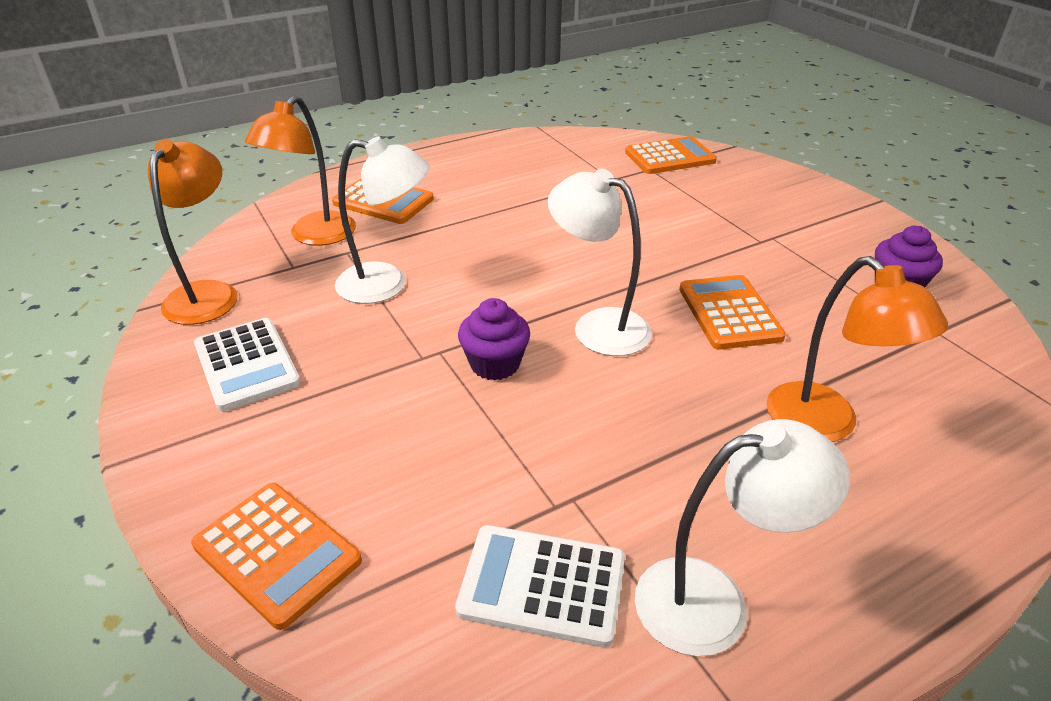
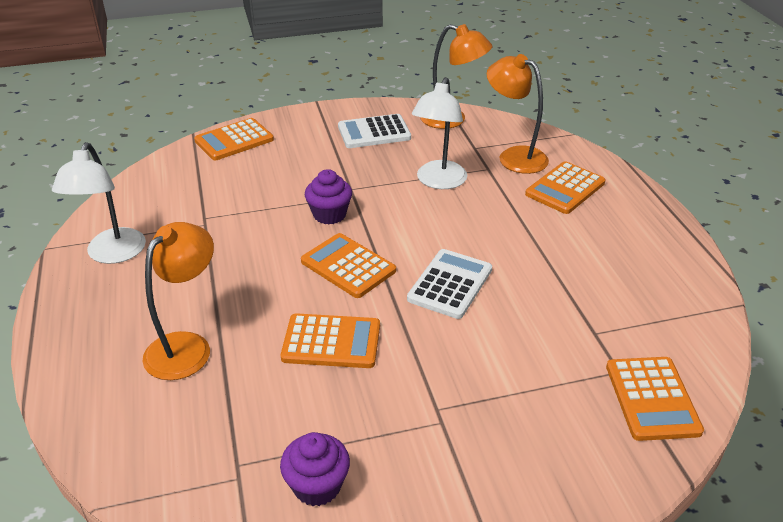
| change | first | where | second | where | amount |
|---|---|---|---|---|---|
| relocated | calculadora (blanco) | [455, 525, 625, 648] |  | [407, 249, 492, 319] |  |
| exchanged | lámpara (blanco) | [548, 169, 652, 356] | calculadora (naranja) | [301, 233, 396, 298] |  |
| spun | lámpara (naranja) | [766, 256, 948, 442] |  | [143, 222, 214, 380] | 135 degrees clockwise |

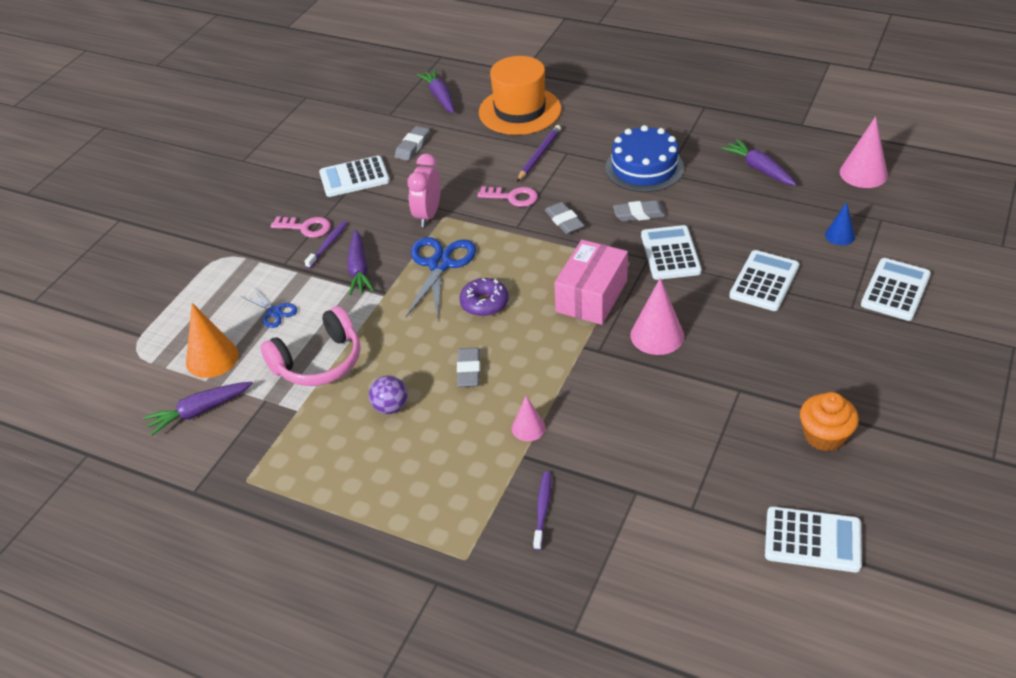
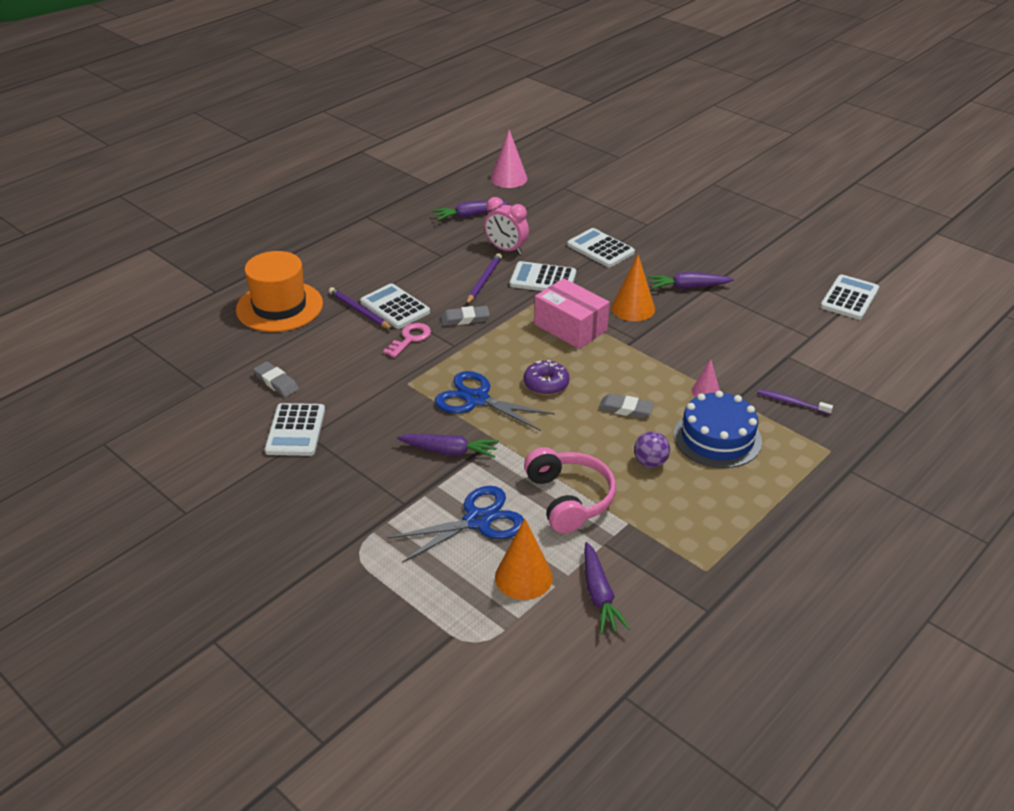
| change | first | where | second | where | amount |
|---|---|---|---|---|---|
| size | tijeras (azul) | [241, 287, 297, 328] |  | [388, 486, 524, 563] | x1.86 |
| missing | llave (rosa) | [271, 216, 331, 238] |  |  |  |
| missing | cepillo de dientes (morado) | [304, 221, 347, 269] |  |  |  |
| relocated | despertador (rosa) | [407, 154, 441, 227] |  | [484, 197, 529, 255] |  |
| relocated | zanahoria (morado) | [417, 69, 454, 113] |  | [648, 272, 734, 289] |  |
| relocated | tarta (azul) | [605, 125, 684, 192] |  | [674, 391, 762, 468] |  |
| exchanged | goma de borrar (gris) | [613, 200, 666, 222] | lápiz (morado) | [466, 253, 502, 305] |  |
| colour | cono (rosa) | [630, 278, 684, 355] | cono (naranja) | [611, 255, 655, 321] |  |
| missing | magdalena (naranja) | [800, 392, 859, 452] |  |  |  |
| missing | cono (azul) | [825, 202, 855, 245] |  |  |  |
| relocated | calculadora (blanco) | [861, 258, 931, 321] |  | [360, 283, 430, 329] |  |

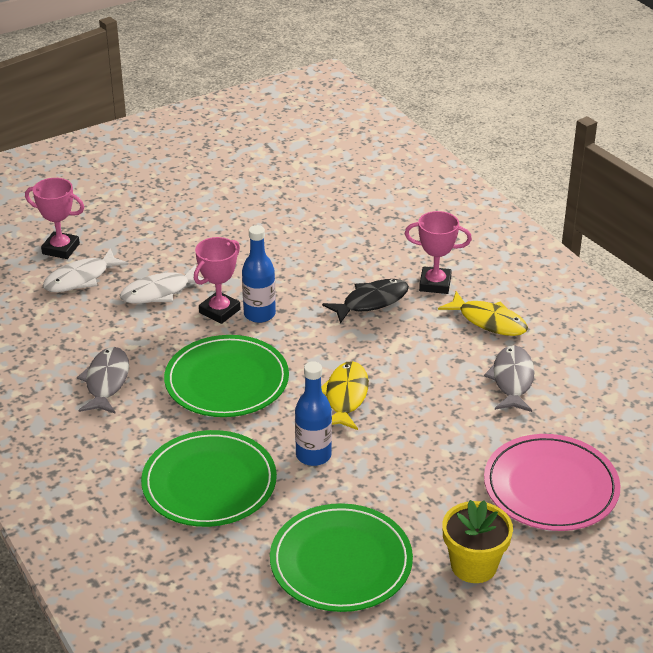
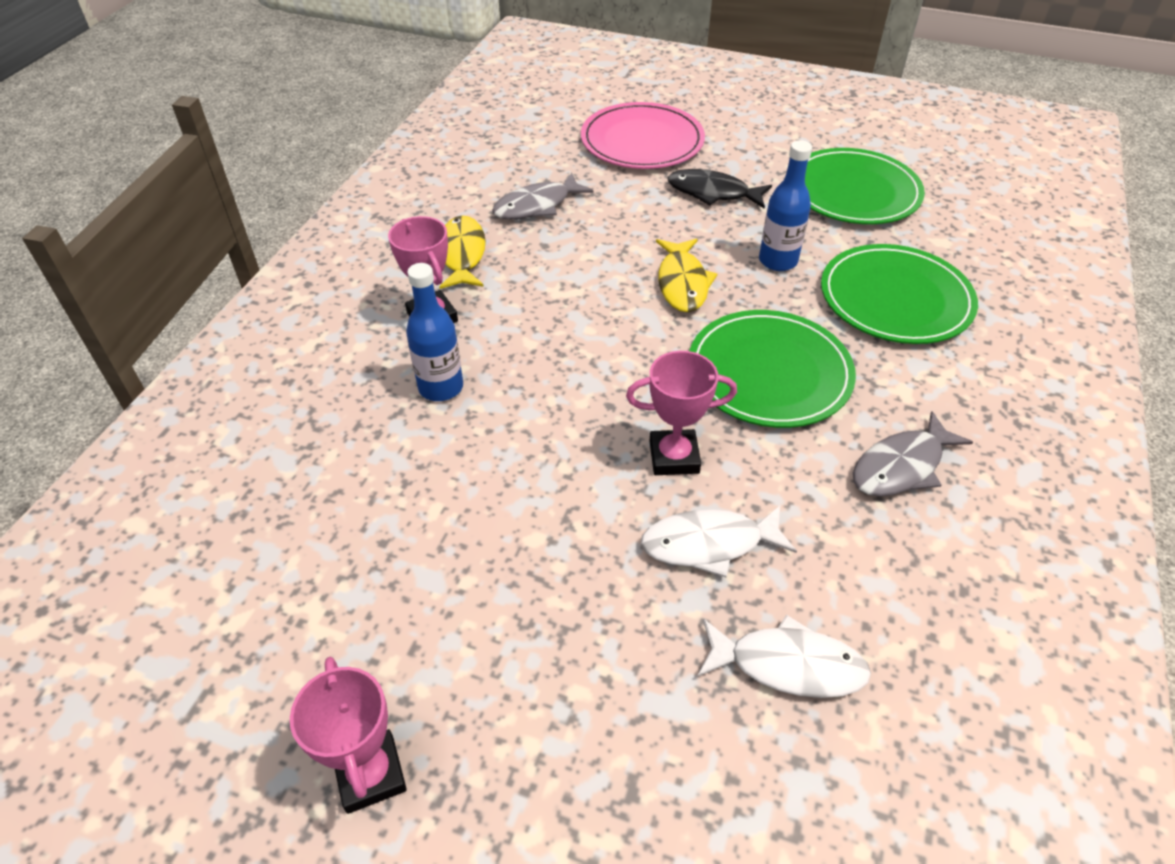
| change | first | where | second | where | amount |
|---|---|---|---|---|---|
| relocated | trofeo (rosa) | [25, 178, 84, 259] |  | [290, 657, 407, 814] |  |
| spun | pez (blanco) | [120, 265, 210, 304] |  | [641, 506, 797, 577] | 150 degrees clockwise |
| relocated | botella (azul) | [242, 225, 276, 323] |  | [406, 263, 463, 401] |  |
| spun | pez (amarillo) | [321, 361, 369, 430] |  | [656, 239, 717, 312] | 60 degrees counterclockwise |
| relocated | pez (negro) | [322, 279, 409, 324] |  | [668, 169, 772, 209] |  |
| missing | maceta (amarillo) | [442, 500, 513, 583] |  |  |  |

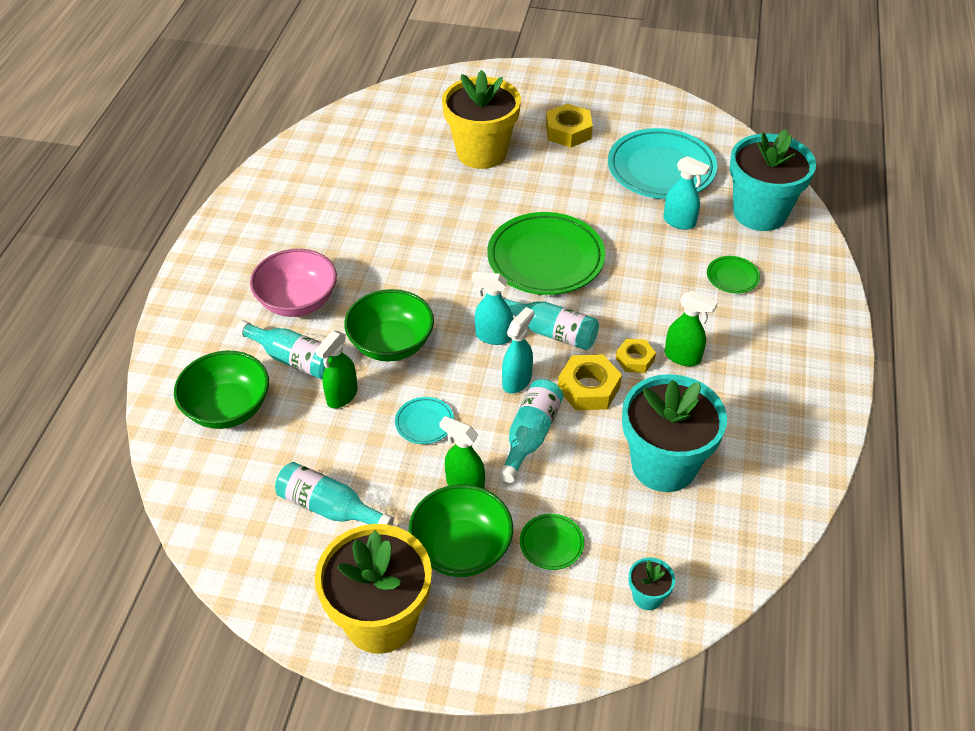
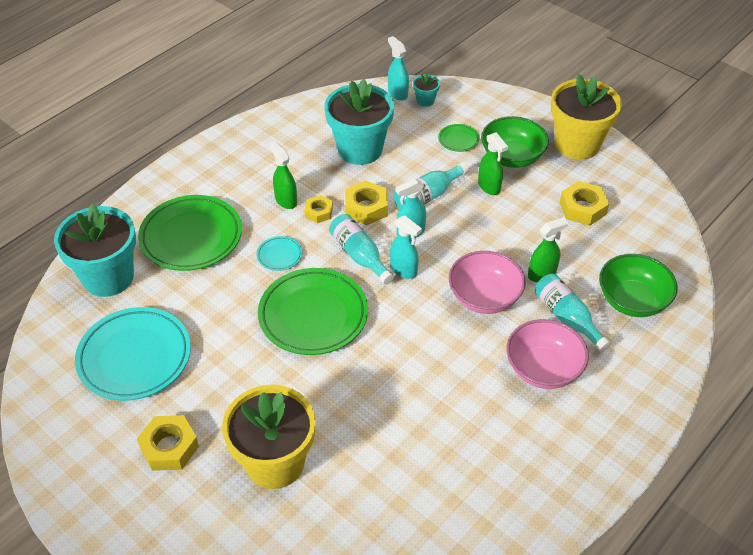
| change | first | where | second | where | amount |
|---|---|---|---|---|---|
| exchanged | botella (turquesa) | [275, 462, 394, 526] | tuerca (amarillo) | [560, 181, 609, 226] |  |
| colour | cuenco (verde) | [344, 289, 434, 362] | cuenco (rosa) | [449, 251, 526, 314] |  |
| relocated | plato (turquesa) | [395, 397, 454, 444] |  | [256, 236, 302, 271] |  |
| relocated | pulverizador (turquesa) | [663, 156, 710, 230] |  | [388, 36, 409, 101] |  |
| size | plato (verde) | [707, 256, 760, 293] |  | [138, 195, 242, 271] | x2.27 |

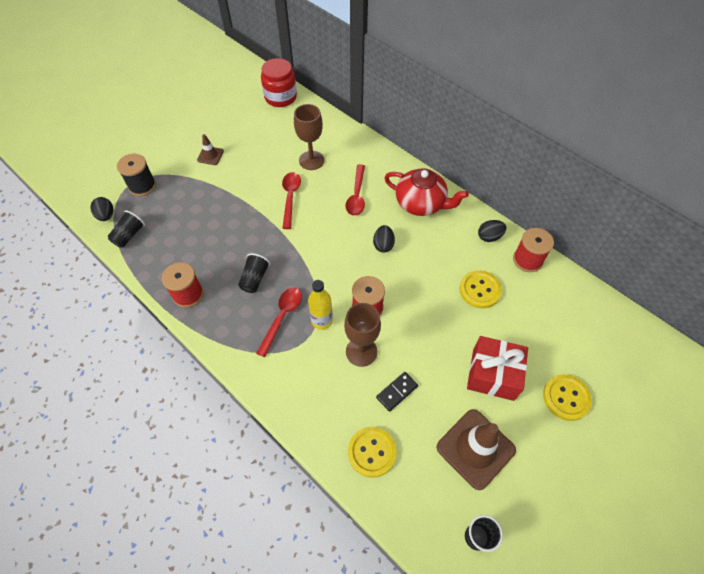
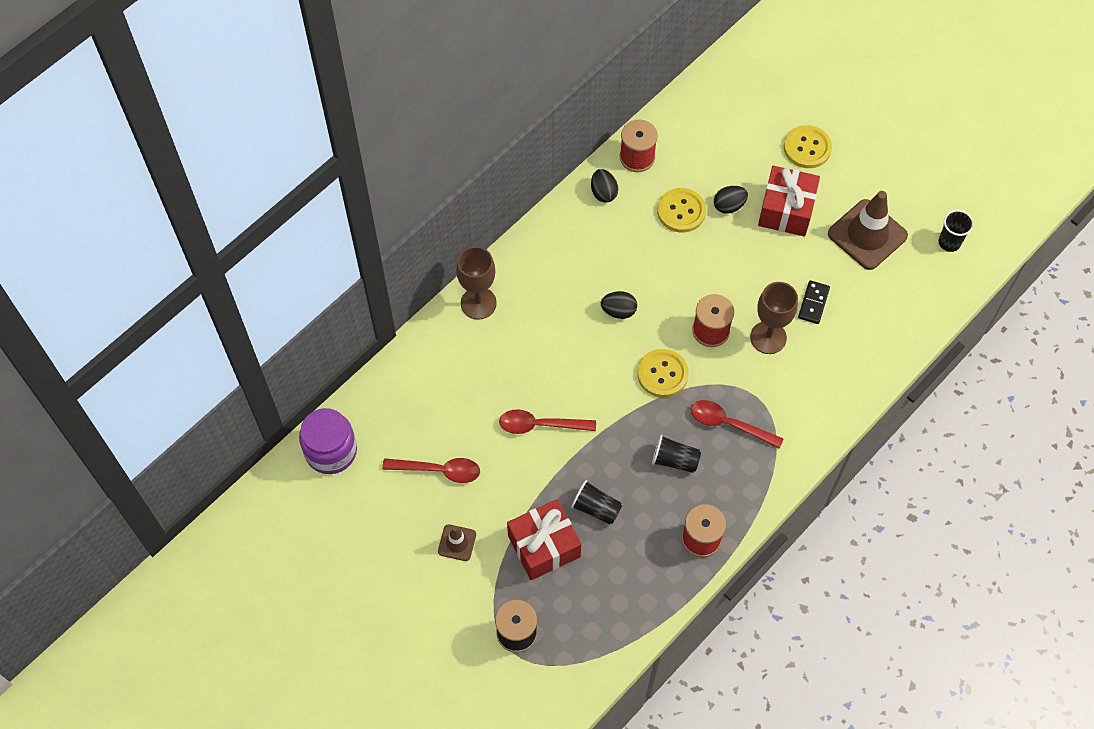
| change | first | where | second | where | amount |
|---|---|---|---|---|---|
| relocated | huevo (negro) | [90, 197, 114, 221] |  | [714, 186, 748, 214] |  |
| relocated | vaso (negro) | [108, 210, 145, 248] |  | [571, 480, 622, 525] |  |
| colour | tarro (rojo) | [261, 58, 297, 107] | tarro (morado) | [299, 408, 357, 474] |  |
| relocated | copa (marrón) | [294, 104, 324, 170] |  | [456, 246, 497, 320] |  |
| missing | botella (amarillo) | [308, 280, 333, 330] |  |  |  |
| relocated | cuchara (rojo) | [346, 164, 365, 216] |  | [382, 458, 480, 483] |  |
| relocated | botón (amarillo) | [348, 427, 397, 477] |  | [637, 349, 689, 397] |  |
| spun | ficha de dominó (negro) | [376, 372, 418, 412] |  | [798, 280, 830, 324] | 60 degrees clockwise |
| missing | tetera (rojo) | [384, 168, 469, 216] |  |  |  |
| appeared |  |  | regalo (rojo) | [507, 499, 581, 580] |  |

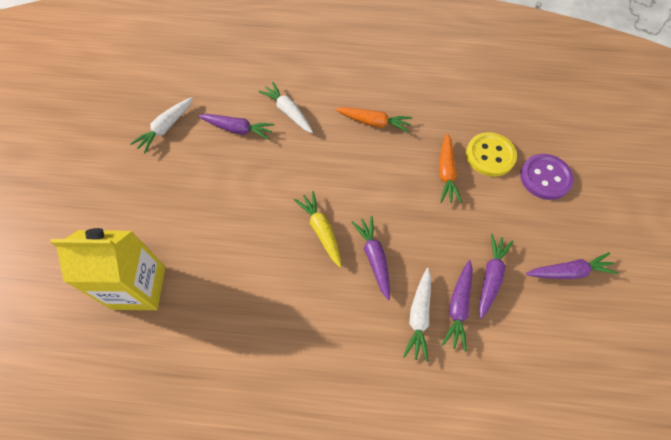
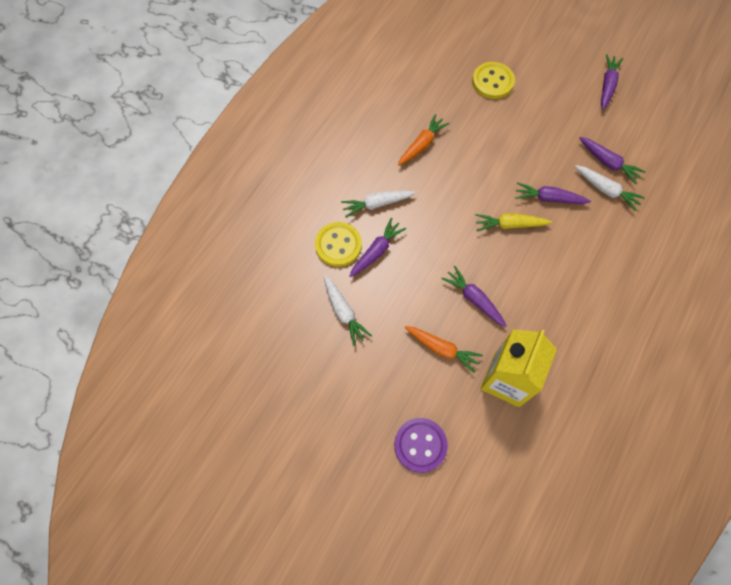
| change | first | where | second | where | amount |
|---|---|---|---|---|---|
| relocated | zanahoria (naranja) | [439, 133, 462, 203] |  | [405, 326, 483, 373] |  |
| relocated | zanahoria (morado) | [479, 234, 514, 319] |  | [441, 266, 507, 327] |  |
| relocated | botón (morado) | [520, 154, 574, 200] |  | [394, 418, 448, 473] |  |
| appeared |  |  | botón (amarillo) | [315, 222, 362, 267] |  |

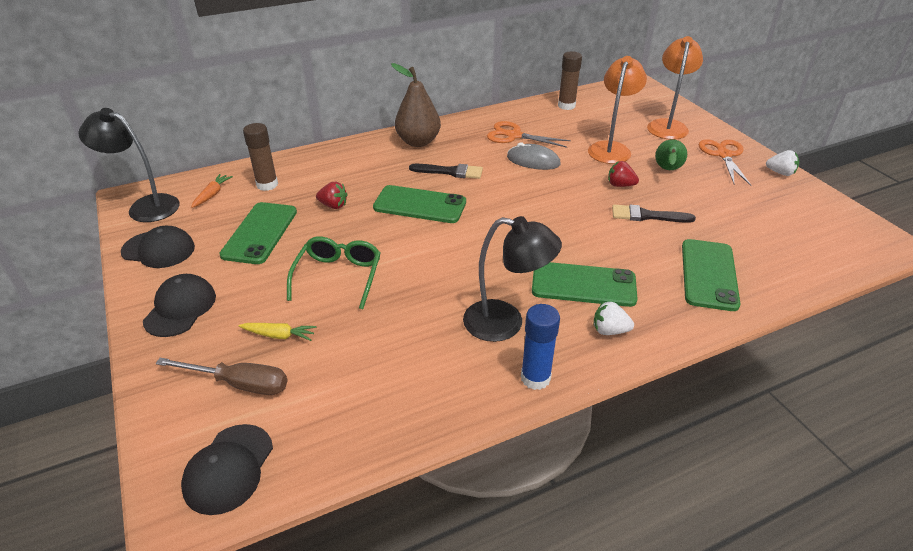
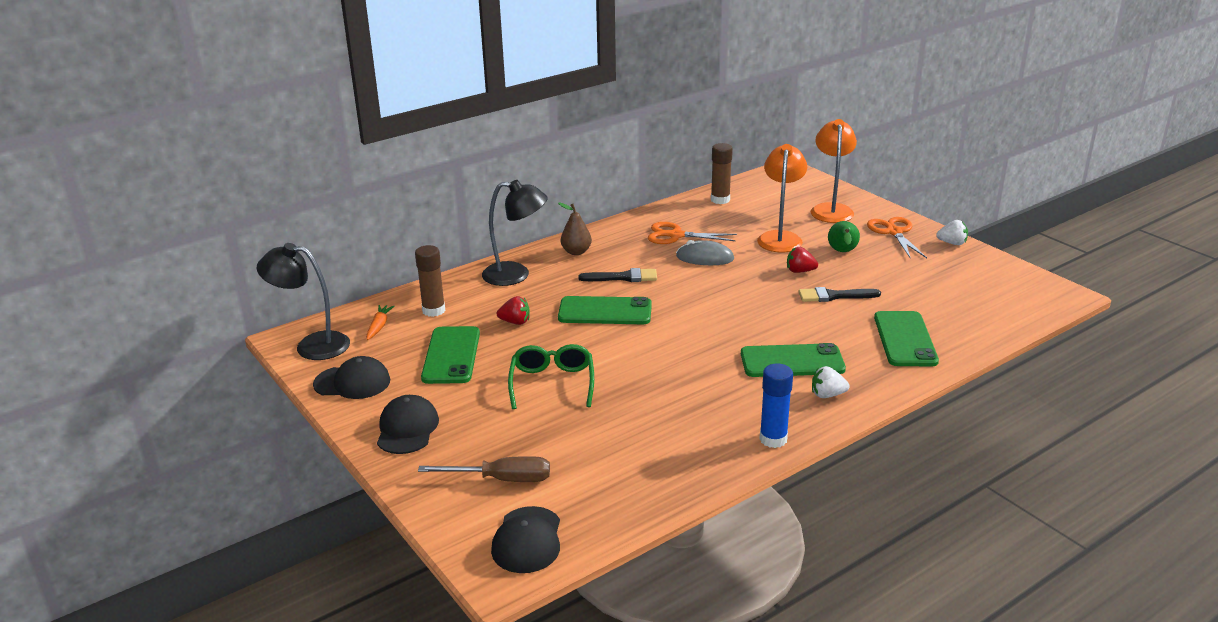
| change | first | where | second | where | amount |
|---|---|---|---|---|---|
| missing | zanahoria (amarillo) | [239, 323, 317, 341] |  |  |  |
| size | pera (marrón) | [391, 63, 441, 147] |  | [558, 202, 592, 255] | x0.63 |
| relocated | lámpara (negro) | [463, 216, 562, 342] |  | [482, 180, 548, 286] |  |

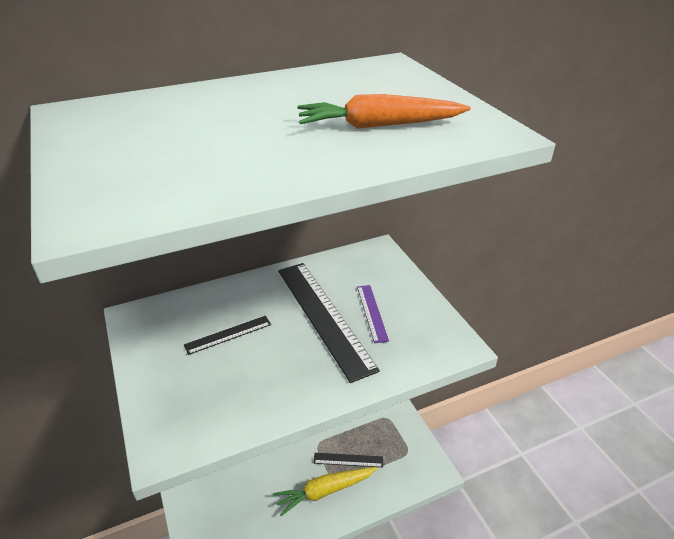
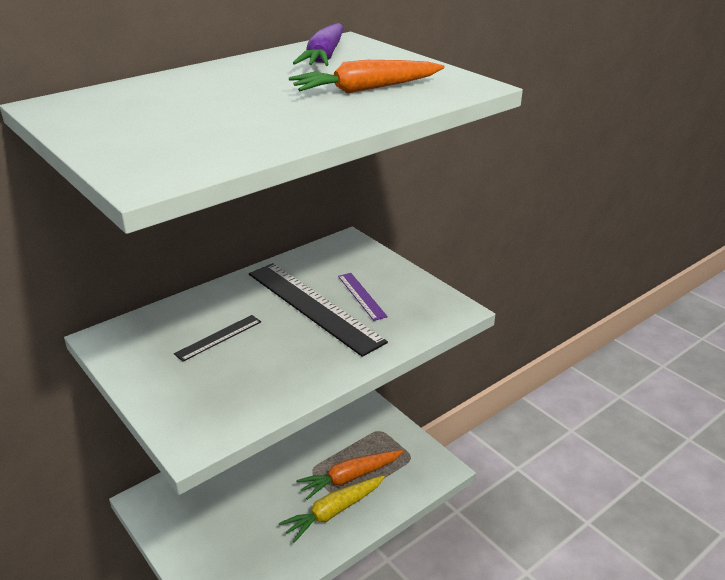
| change | first | where | second | where | amount |
|---|---|---|---|---|---|
| exchanged | regla (negro) | [313, 453, 383, 467] | zanahoria (naranja) | [296, 450, 404, 500] |  |
| appeared |  |  | zanahoria (morado) | [293, 23, 343, 66] |  |

